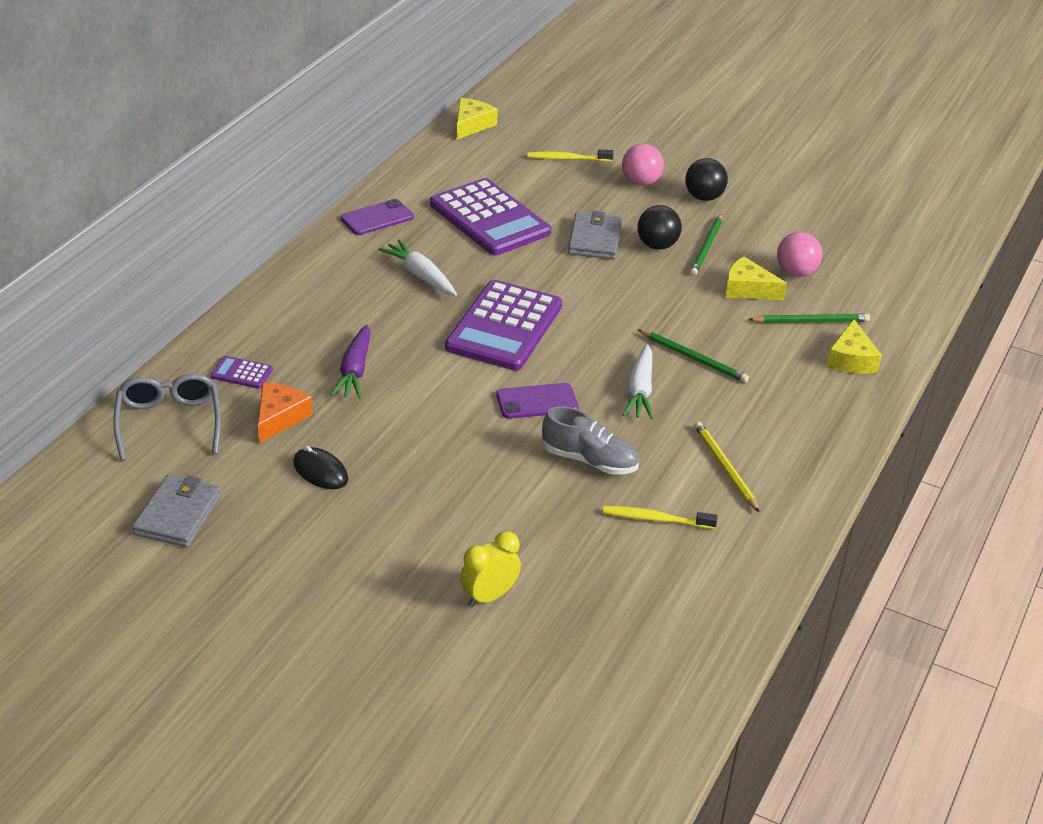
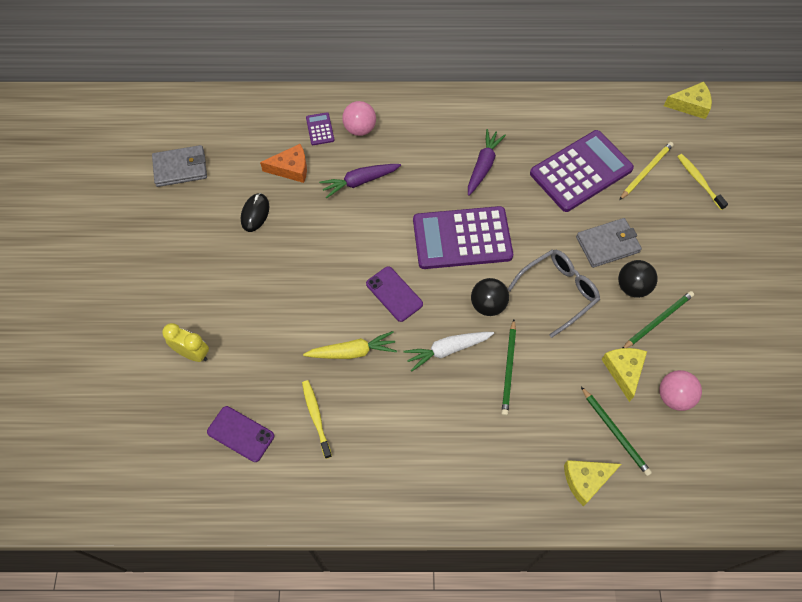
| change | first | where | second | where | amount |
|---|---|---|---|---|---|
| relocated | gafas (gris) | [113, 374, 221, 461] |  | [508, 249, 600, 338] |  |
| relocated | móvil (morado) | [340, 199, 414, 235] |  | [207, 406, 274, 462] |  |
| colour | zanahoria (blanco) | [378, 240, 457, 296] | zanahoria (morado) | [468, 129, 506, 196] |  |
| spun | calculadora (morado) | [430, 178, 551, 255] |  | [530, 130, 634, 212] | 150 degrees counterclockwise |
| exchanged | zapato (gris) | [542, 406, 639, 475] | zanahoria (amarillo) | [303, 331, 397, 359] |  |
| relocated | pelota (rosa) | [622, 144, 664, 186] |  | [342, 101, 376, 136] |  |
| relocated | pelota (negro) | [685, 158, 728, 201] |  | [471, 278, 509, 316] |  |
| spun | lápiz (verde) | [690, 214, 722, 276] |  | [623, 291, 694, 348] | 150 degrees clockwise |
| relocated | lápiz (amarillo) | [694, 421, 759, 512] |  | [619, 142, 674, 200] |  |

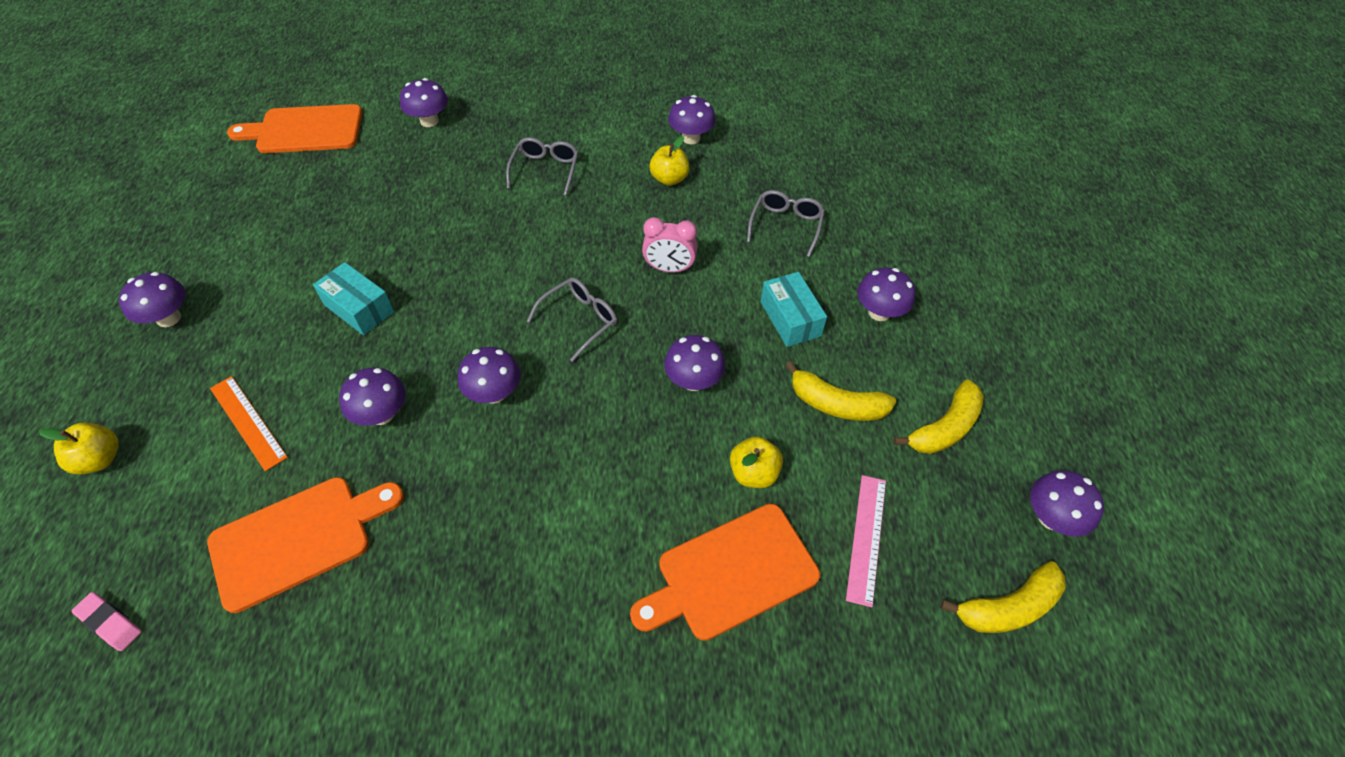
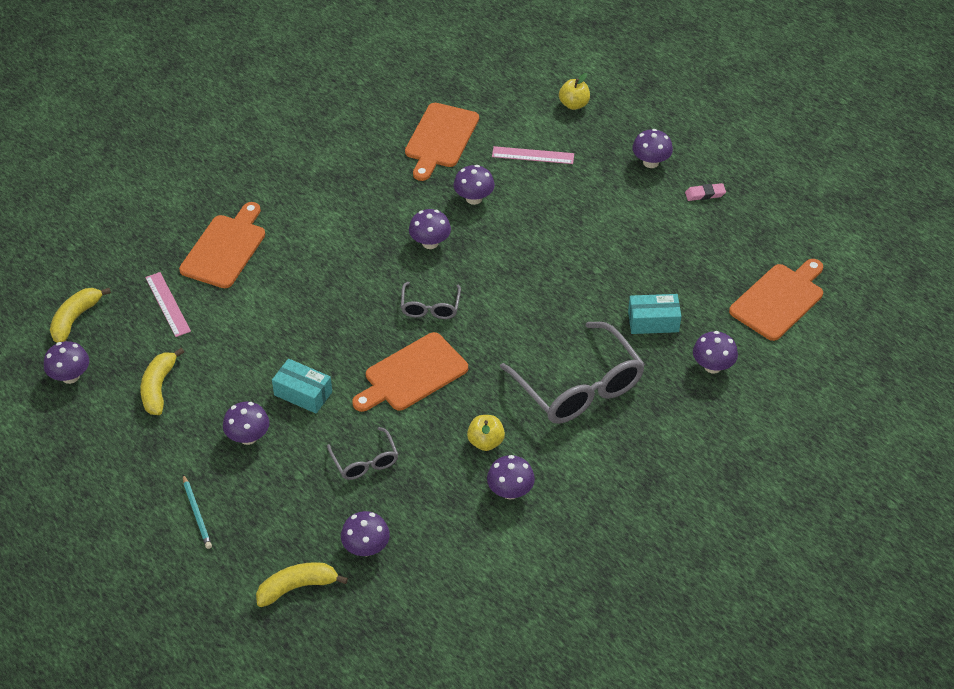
| change | first | where | second | where | amount |
|---|---|---|---|---|---|
| relocated | goma de borrar (rosa) | [72, 592, 142, 651] |  | [685, 183, 726, 201] |  |
| colour | regla (naranja) | [210, 376, 288, 471] | regla (rosa) | [492, 146, 574, 164] |  |
| relocated | caja (turquesa) | [313, 262, 394, 335] |  | [628, 294, 681, 334] |  |
| size | gafas (gris) | [506, 137, 579, 196] |  | [500, 322, 645, 424] | x1.98 |
| exchanged | despertador (rosa) | [642, 217, 698, 273] | tabla de cortar (naranja) | [352, 332, 468, 412] |  |
| relocated | seta (morado) | [664, 335, 725, 391] |  | [341, 511, 390, 556] |  |
| missing | manzana (amarillo) | [730, 436, 783, 488] |  |  |  |
| relocated | plátano (amarillo) | [785, 361, 896, 421] |  | [256, 562, 348, 607] |  |
| appeared |  |  | lápiz (turquesa) | [183, 474, 212, 549] |  |

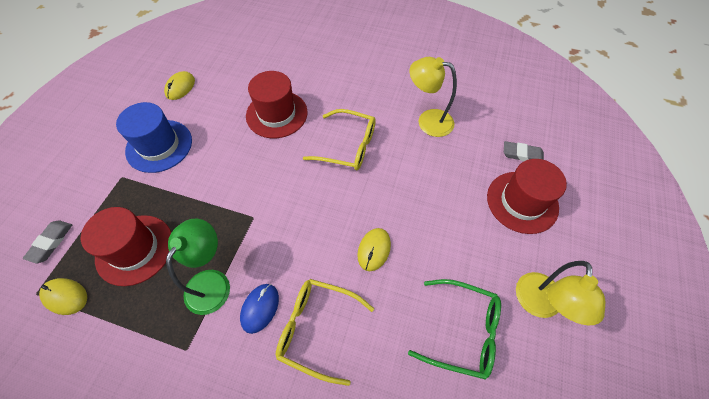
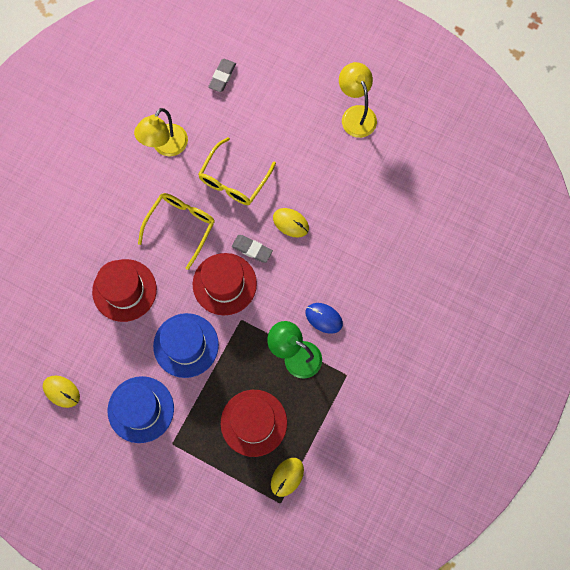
| change | first | where | second | where | amount |
|---|---|---|---|---|---|
| relocated | goma de borrar (gris) | [23, 220, 72, 264] |  | [232, 235, 273, 263] |  |
| relocated | gafas (amarillo) | [276, 279, 374, 386] |  | [198, 137, 276, 205] |  |
| missing | gafas (verde) | [408, 279, 501, 380] |  |  |  |
| relocated | sombrero (rojo) | [487, 159, 567, 234] |  | [193, 253, 257, 315] |  |
| spun | lámpara (amarillo) | [516, 261, 605, 325] |  | [339, 62, 377, 138] | 135 degrees counterclockwise |
| appeared |  |  | sombrero (azul) | [153, 313, 219, 378] |  |

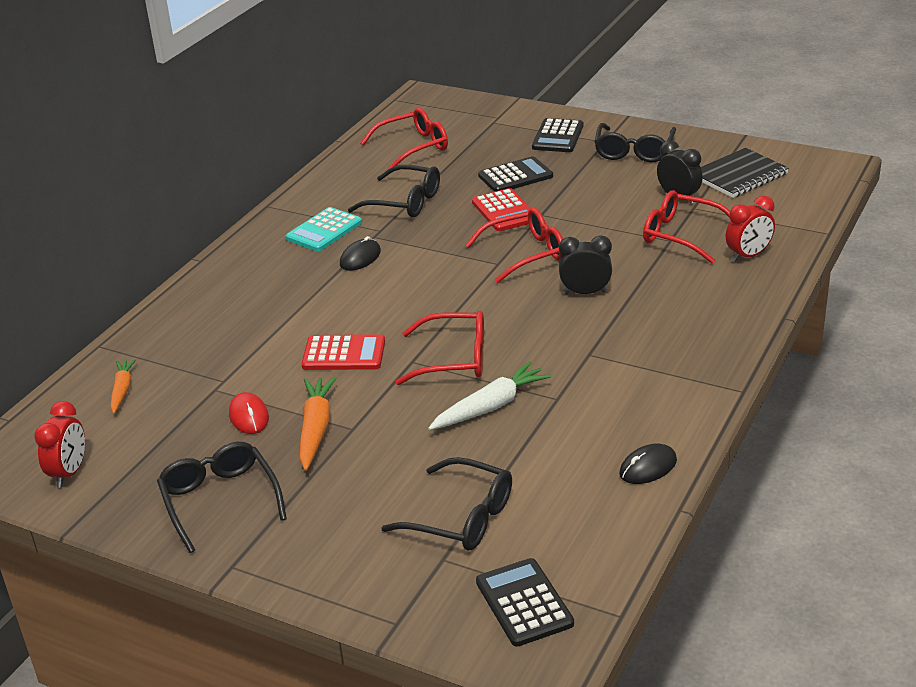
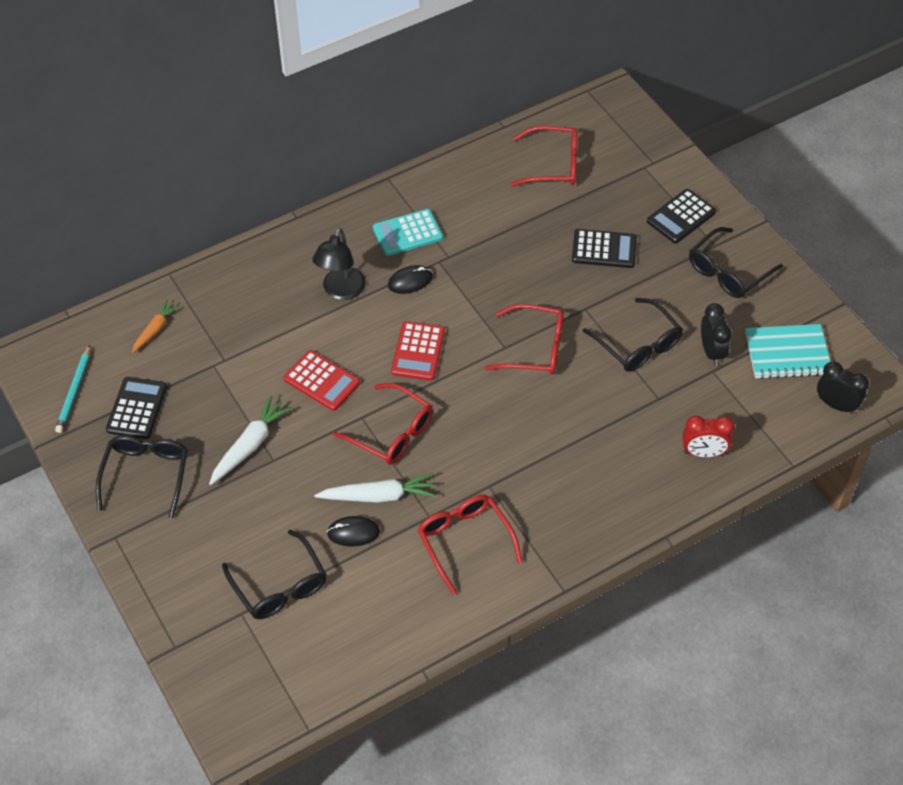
| change | first | where | second | where | amount |
|---|---|---|---|---|---|
| exchanged | despertador (rojo) | [34, 401, 85, 487] | lápiz (turquesa) | [55, 345, 90, 433] |  |
| missing | ratón (rojo) | [229, 392, 269, 434] |  |  |  |
| colour | zanahoria (naranja) | [300, 377, 337, 471] | zanahoria (blanco) | [209, 395, 292, 485] |  |
| relocated | gafas (negro) | [348, 165, 440, 218] |  | [583, 298, 683, 372] |  |
| relocated | calculadora (rojo) | [472, 188, 531, 231] |  | [391, 321, 445, 381] |  |
| relocated | calculadora (negro) | [476, 558, 574, 647] |  | [106, 377, 167, 439] |  |
| relocated | despertador (negro) | [559, 235, 612, 294] |  | [817, 361, 869, 414] |  |
| relocated | ratón (negro) | [619, 444, 677, 484] |  | [327, 516, 380, 546] |  |
| relocated | gafas (rojo) | [643, 190, 730, 263] |  | [418, 495, 523, 595] |  |
| colour | cuaderno (negro) | [701, 148, 789, 198] | cuaderno (turquesa) | [745, 324, 830, 379] |  |
| appeared |  |  | lámpara (negro) | [312, 228, 366, 300] |  |

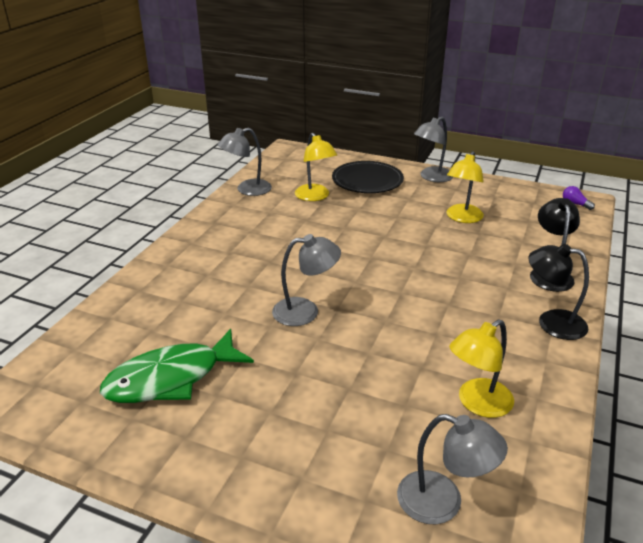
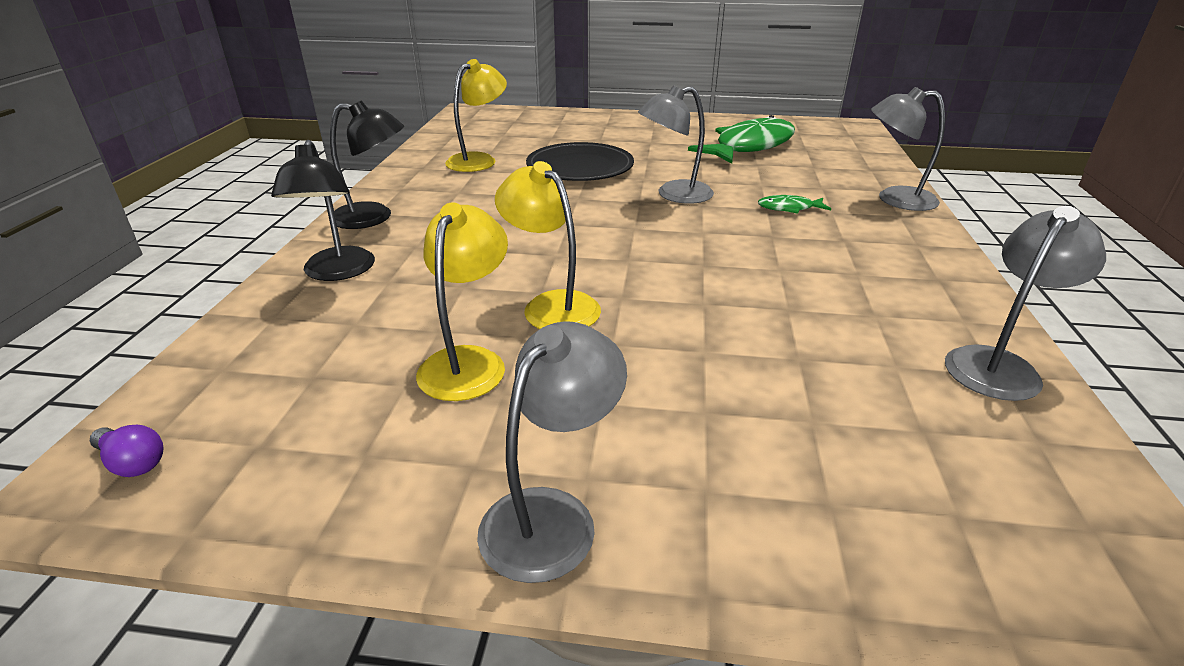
| change | first | where | second | where | amount |
|---|---|---|---|---|---|
| relocated | lámpara (amarillo) | [295, 133, 337, 201] |  | [495, 161, 601, 329] |  |
| relocated | plato (negro) | [332, 161, 404, 193] |  | [526, 142, 634, 181] |  |
| relocated | lámpara (gris) | [397, 414, 508, 524] |  | [871, 87, 945, 211] |  |
| appeared |  |  | pez (verde) | [758, 195, 831, 214] |  |

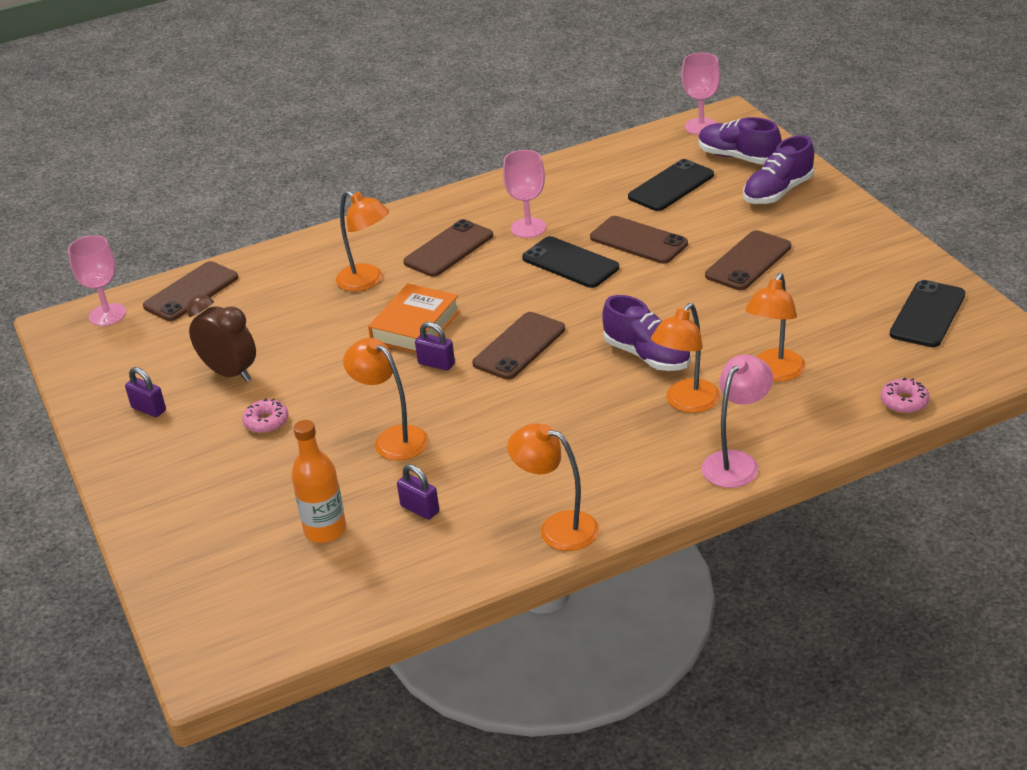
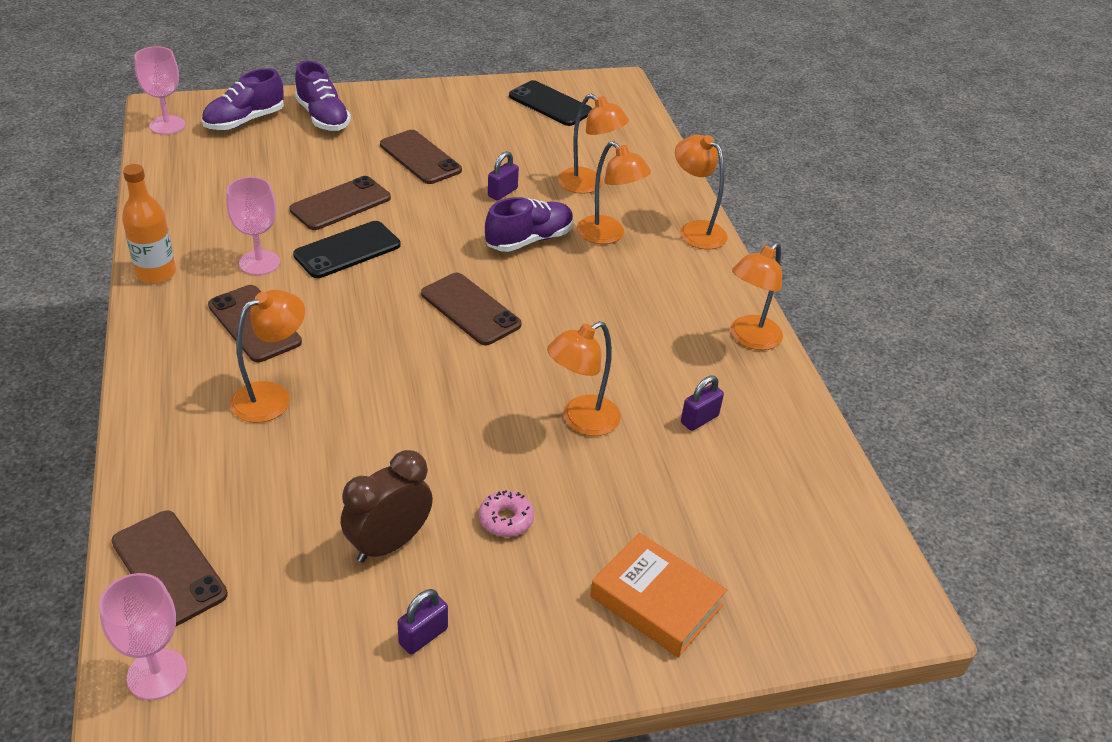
| change | first | where | second | where | amount |
|---|---|---|---|---|---|
| relocated | botella (naranja) | [291, 420, 346, 543] |  | [122, 164, 176, 284] |  |
| relocated | libro (naranja) | [368, 284, 460, 354] |  | [590, 533, 727, 657] |  |
| relocated | candado (morado) | [415, 322, 455, 371] |  | [488, 151, 519, 201] |  |
| missing | móvil (negro) | [628, 159, 714, 211] |  |  |  |
| colour | lámpara (rosa) | [701, 355, 773, 488] | lámpara (naranja) | [675, 135, 728, 249] |  |
| missing | rosquilla (rosa) | [881, 377, 930, 414] |  |  |  |

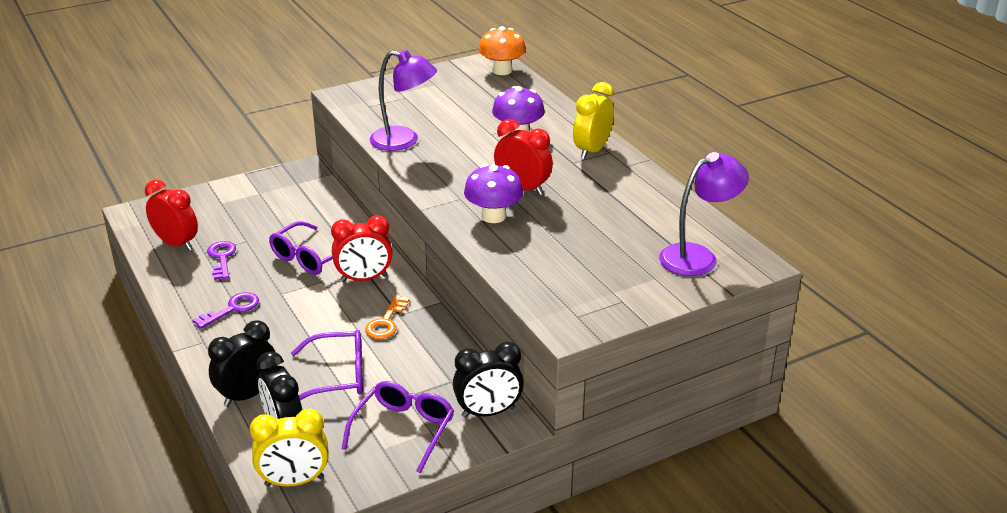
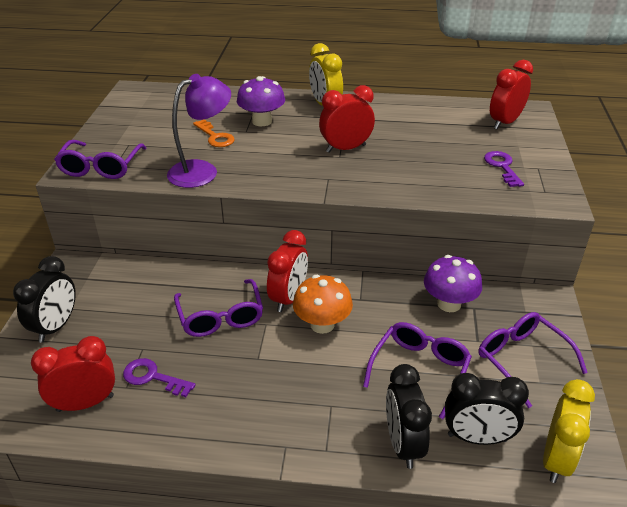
| change | first | where | second | where | amount |
|---|---|---|---|---|---|
| relocated | llave (morado) | [193, 292, 259, 329] |  | [484, 151, 524, 187] |  |
| relocated | llave (naranja) | [365, 295, 409, 339] |  | [193, 119, 235, 147] |  |
| relocated | despertador (negro) | [453, 342, 524, 418] |  | [13, 256, 76, 343] |  |
| relocated | seta (morado) | [464, 164, 523, 223] |  | [424, 255, 482, 312] |  |
| relocated | seta (naranja) | [478, 26, 526, 75] |  | [293, 275, 353, 334] |  |
| exchanged | lámpara (morado) | [659, 152, 749, 276] | despertador (rojo) | [490, 60, 533, 129] |  |
| appeared |  |  | gafas (morado) | [54, 140, 146, 179] |  |

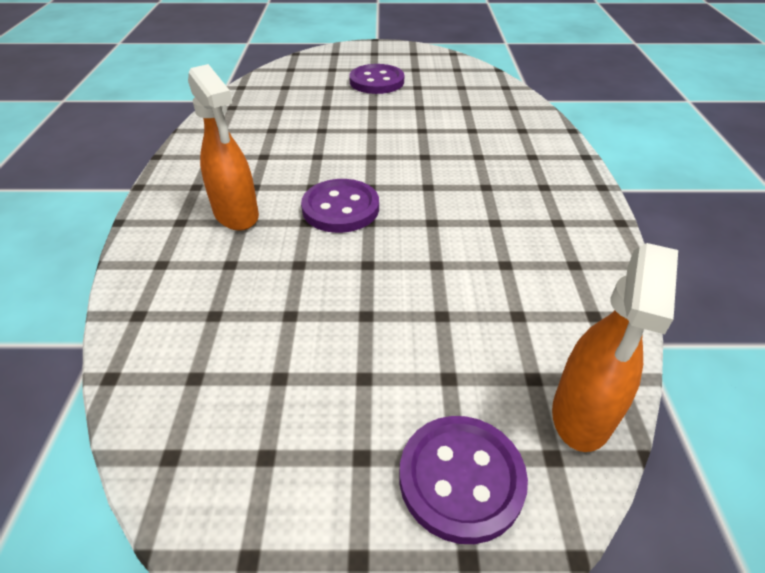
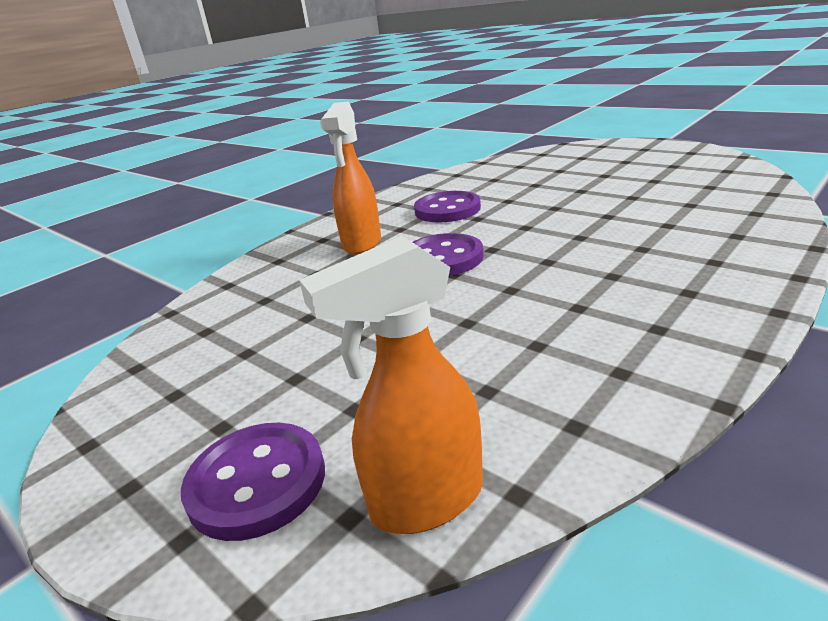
| change | first | where | second | where | amount |
|---|---|---|---|---|---|
| relocated | botón (morado) | [349, 64, 404, 94] |  | [414, 191, 481, 223] |  |

